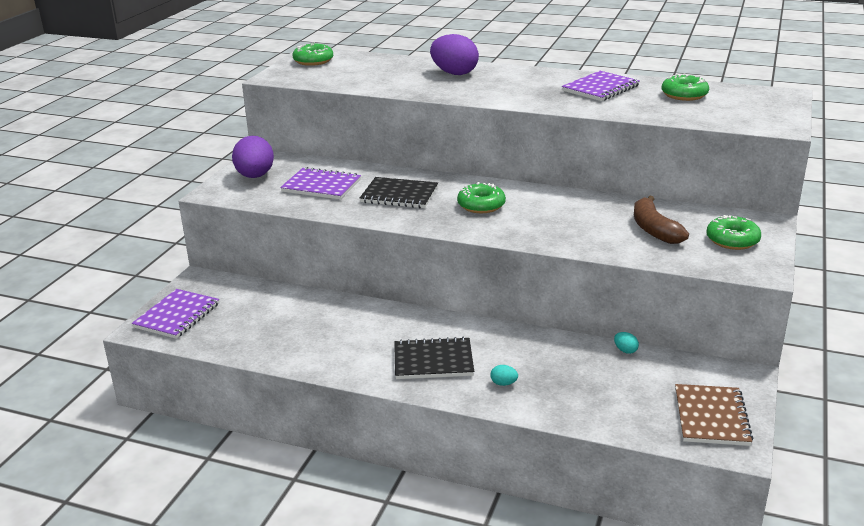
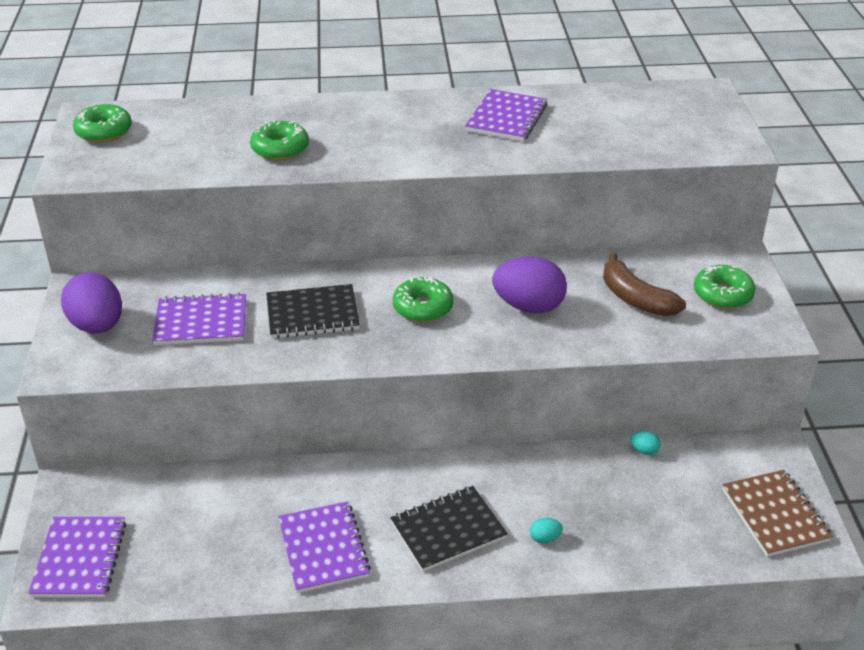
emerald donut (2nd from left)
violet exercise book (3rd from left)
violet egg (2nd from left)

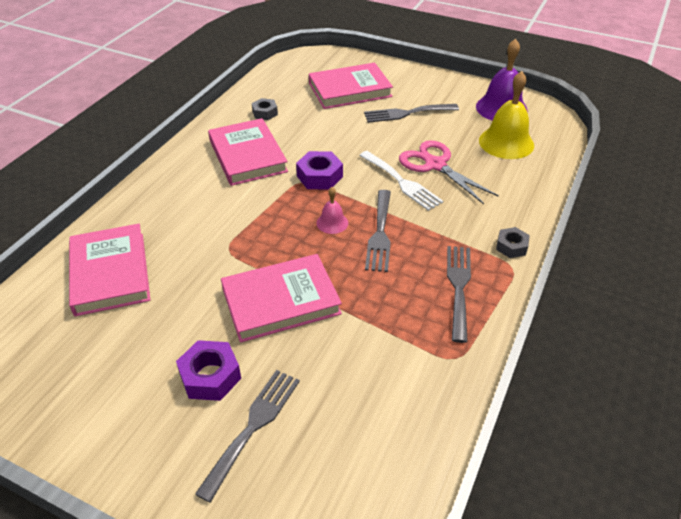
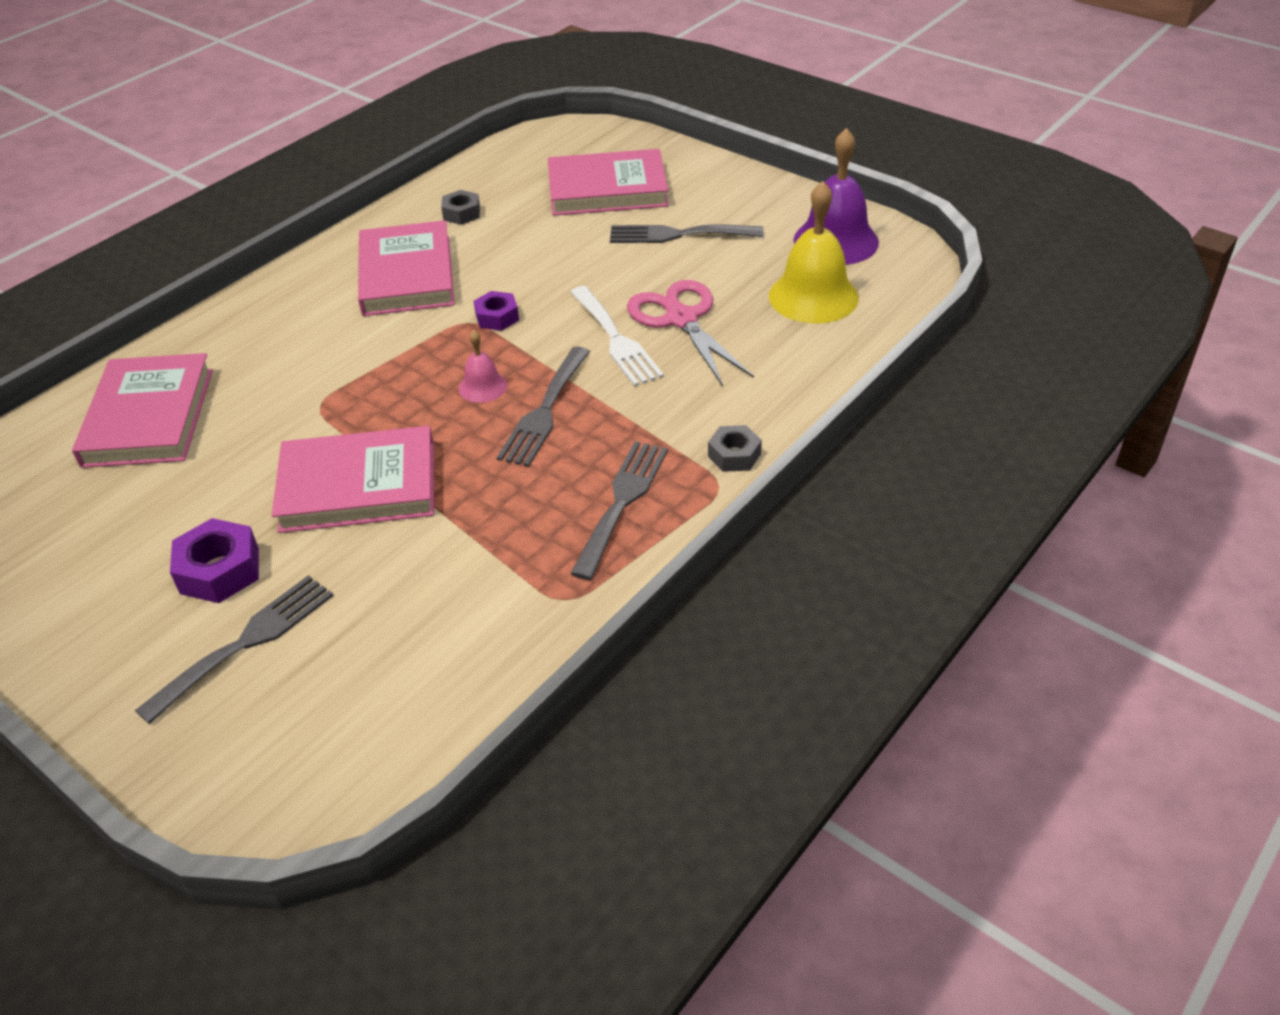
violet hex nut (2nd from left)

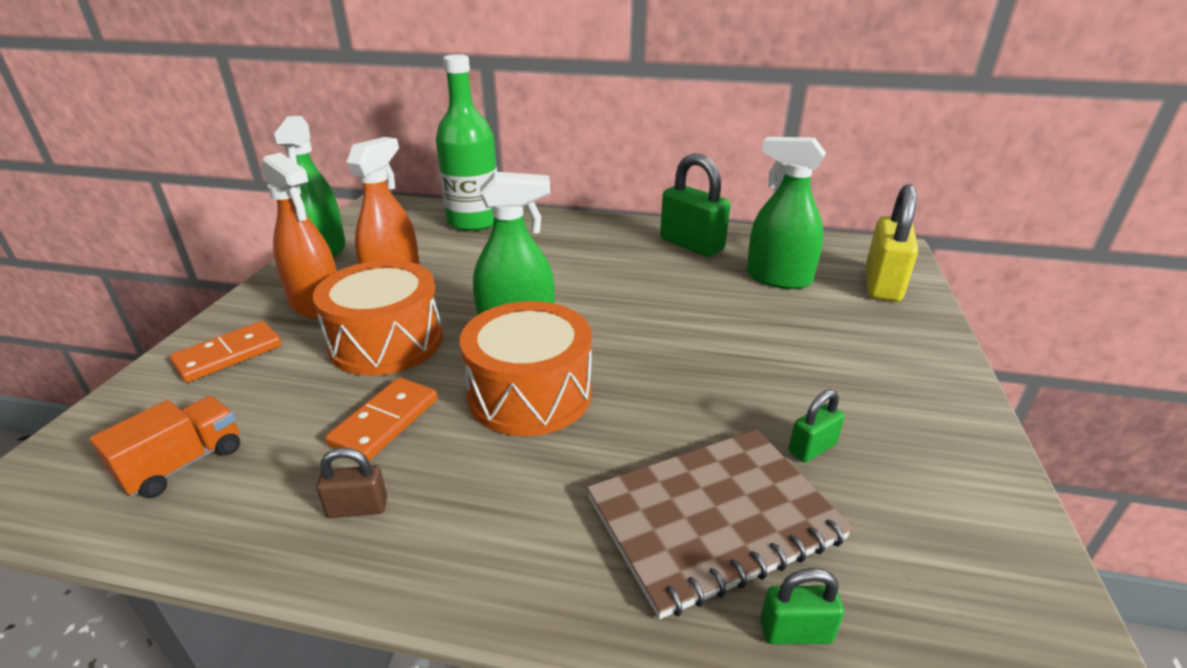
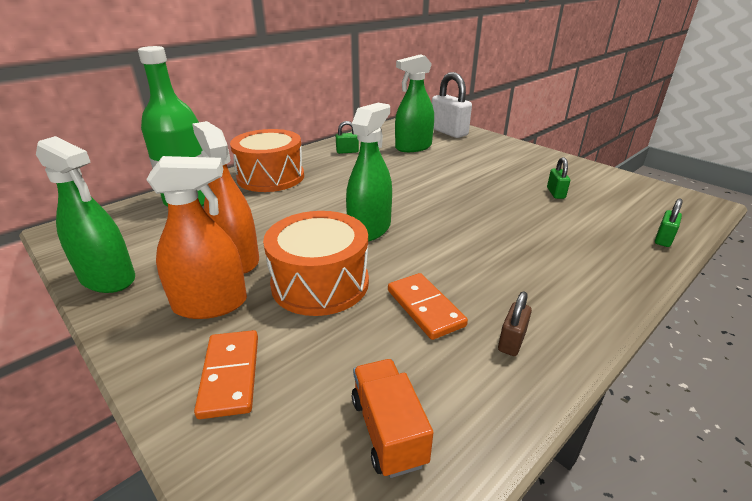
orange-coloured drum (1st from left)
emerald lock (1st from left)
snow-white lock
dark brown exercise book

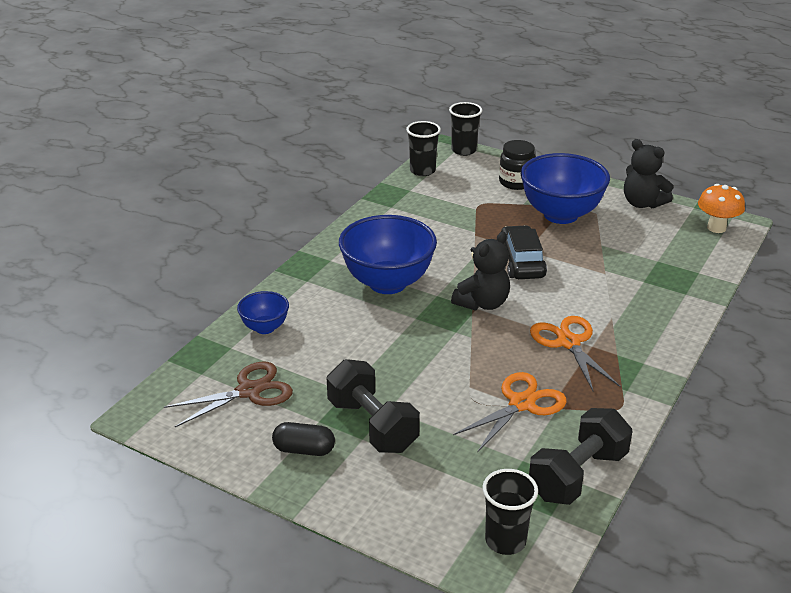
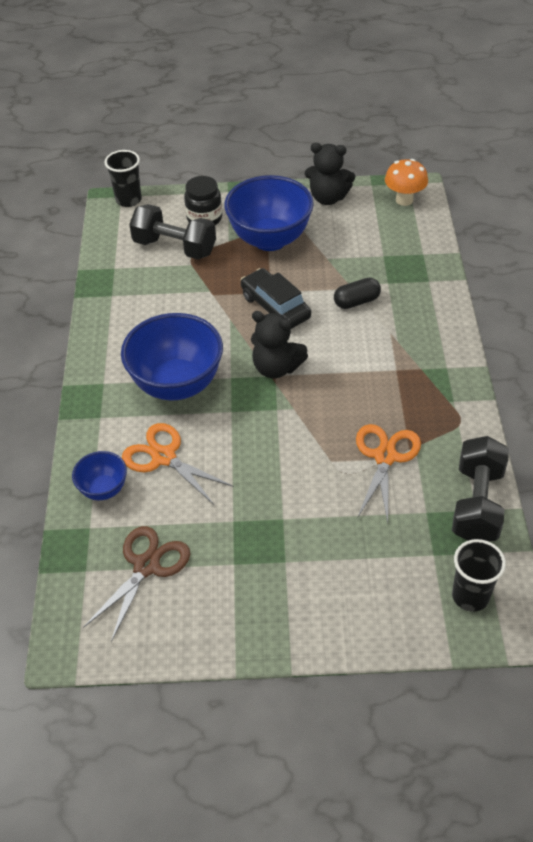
orange-coloured pair of scissors (1st from left)
black dumbbell (1st from left)
black stuffed bear (1st from left)
black capsule
black cup (1st from left in the first image)

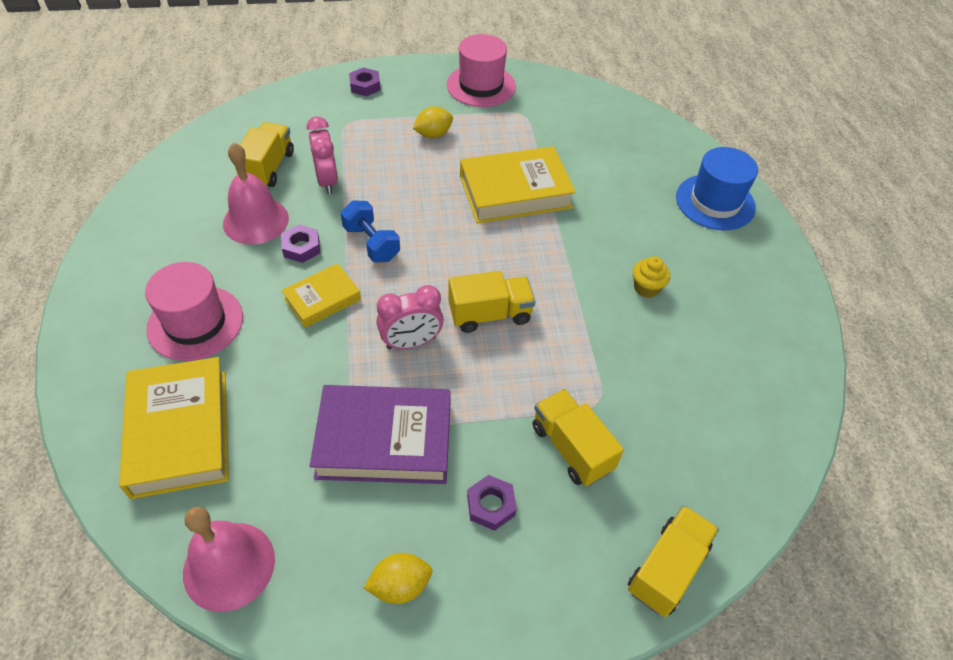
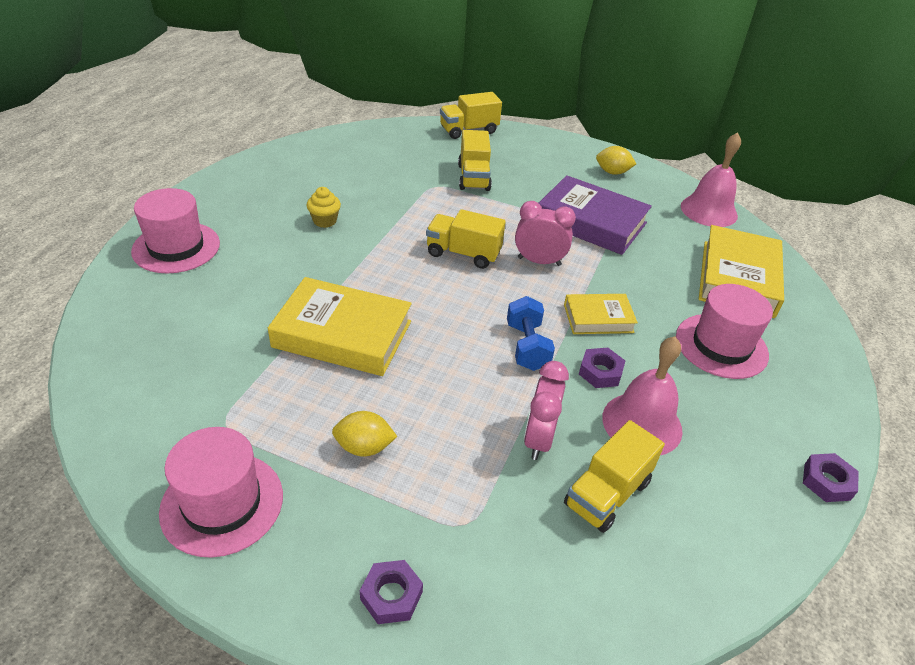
rosy hat (1st from left)
violet hex nut (3rd from left)

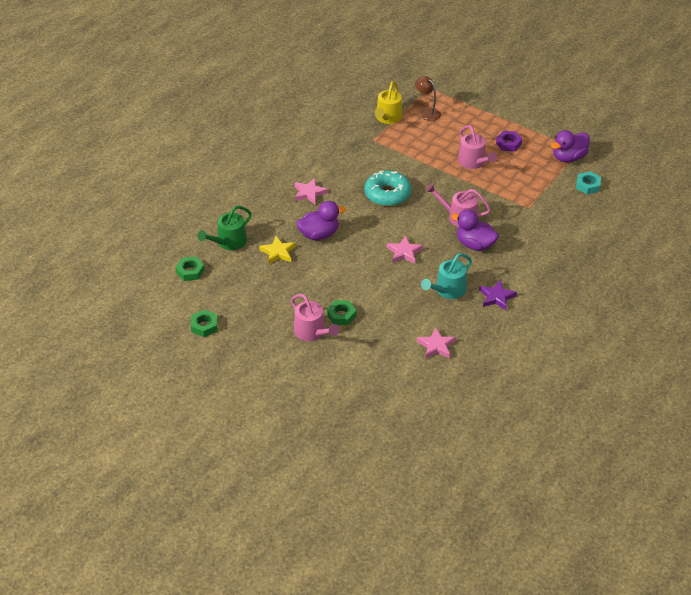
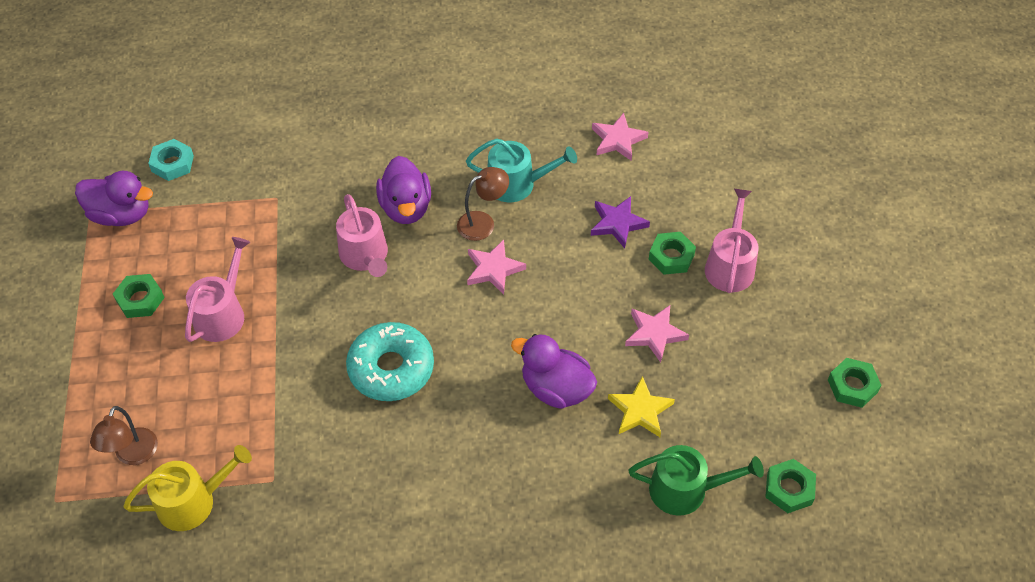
emerald hex nut (1st from left)
dark brown reading lamp (2nd from left)
violet five-pointed star
rosy five-pointed star (3rd from left)

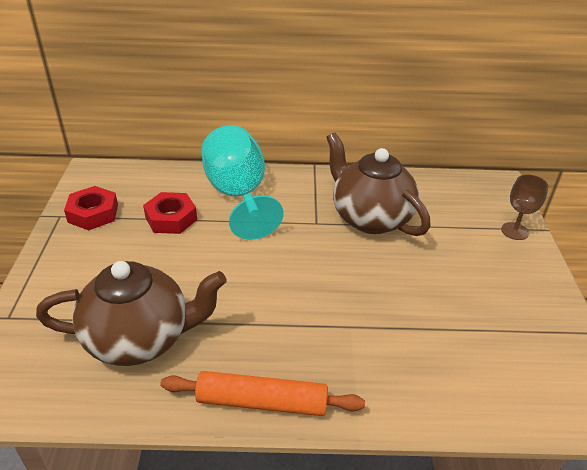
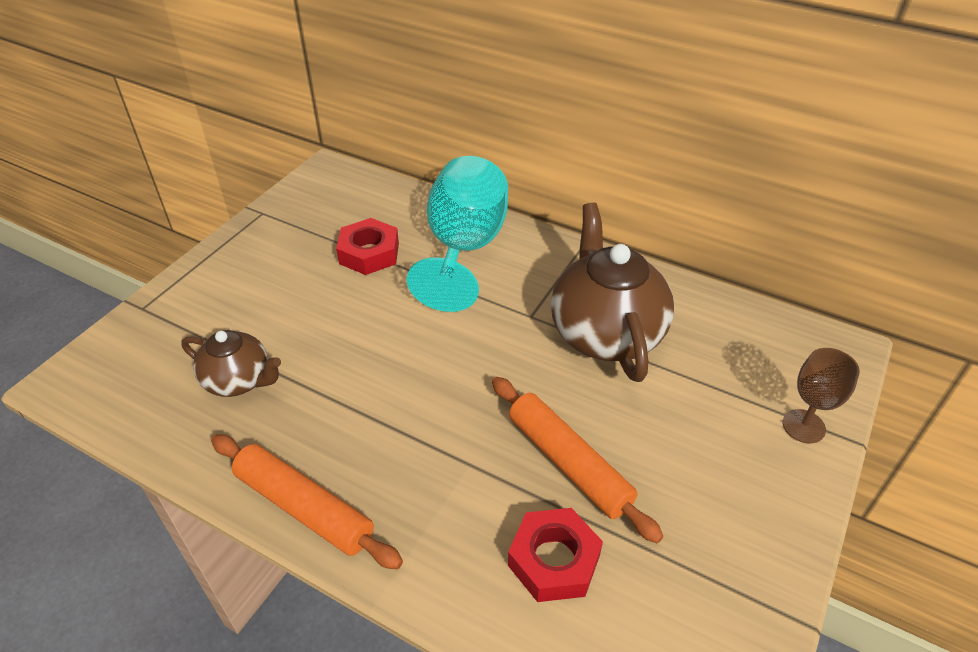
dark brown teapot (1st from left)
orange-coloured pastry roller (2nd from left)
crimson hex nut (2nd from left)

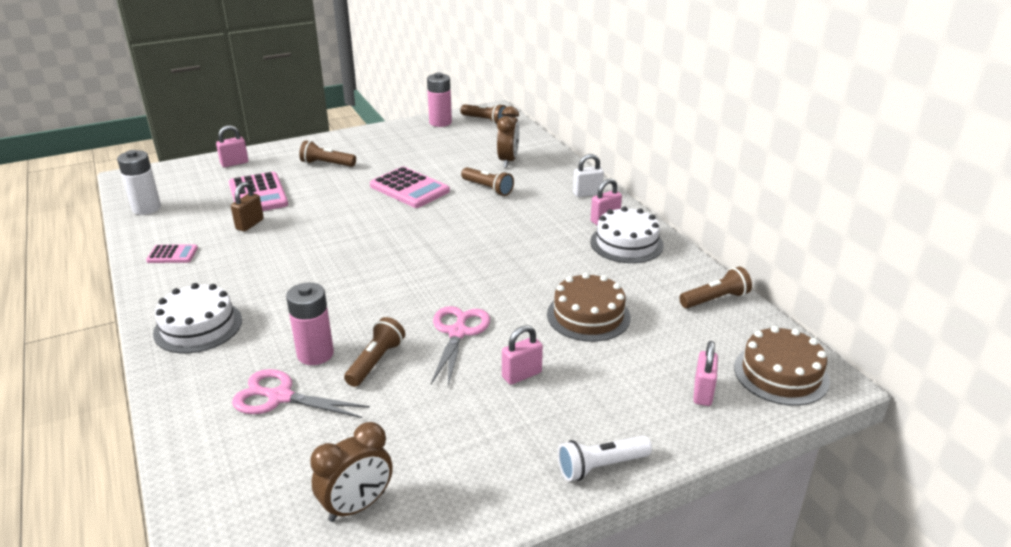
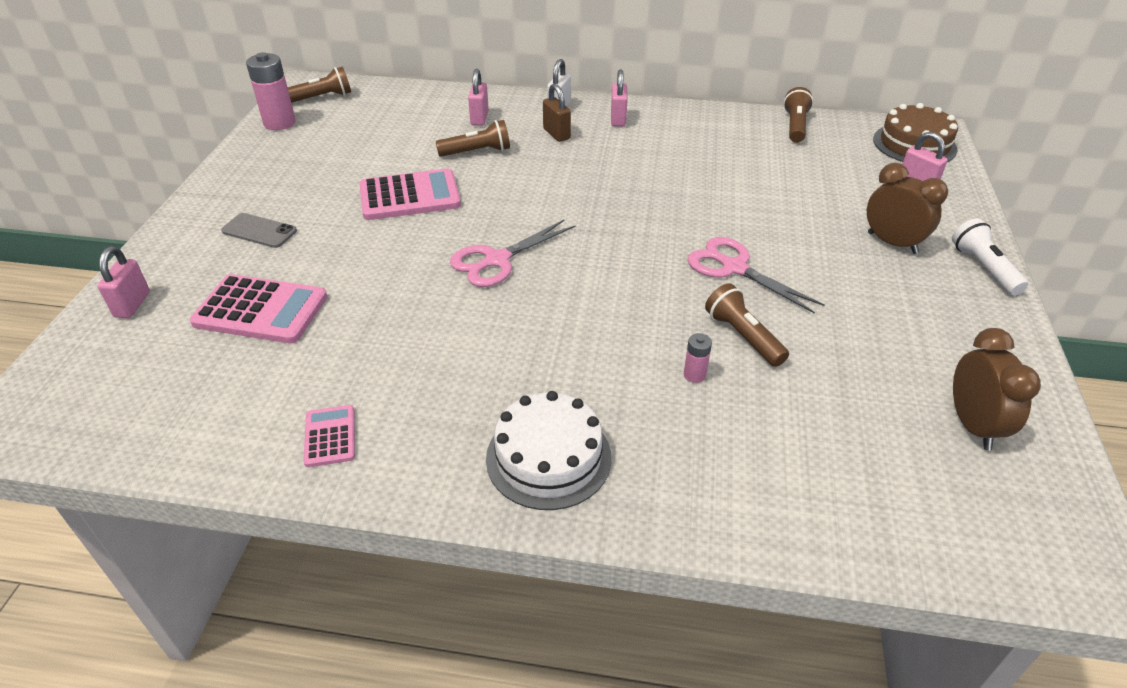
ash-grey smartphone
rosy adding machine (2nd from left)
rosy pair of scissors (1st from left)
rosy lock (2nd from left)
dark brown lock
rosy battery (2nd from left)
dark brown clock (1st from left)
snow-white flashlight
snow-white battery
dark brown cake (1st from left in the first image)
snow-white cake (2nd from left in the first image)

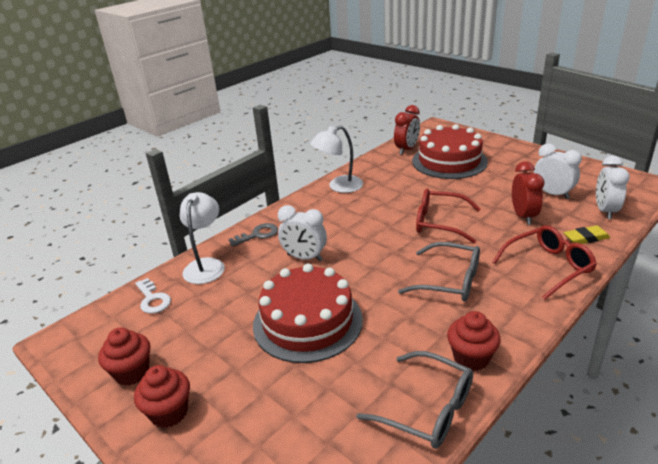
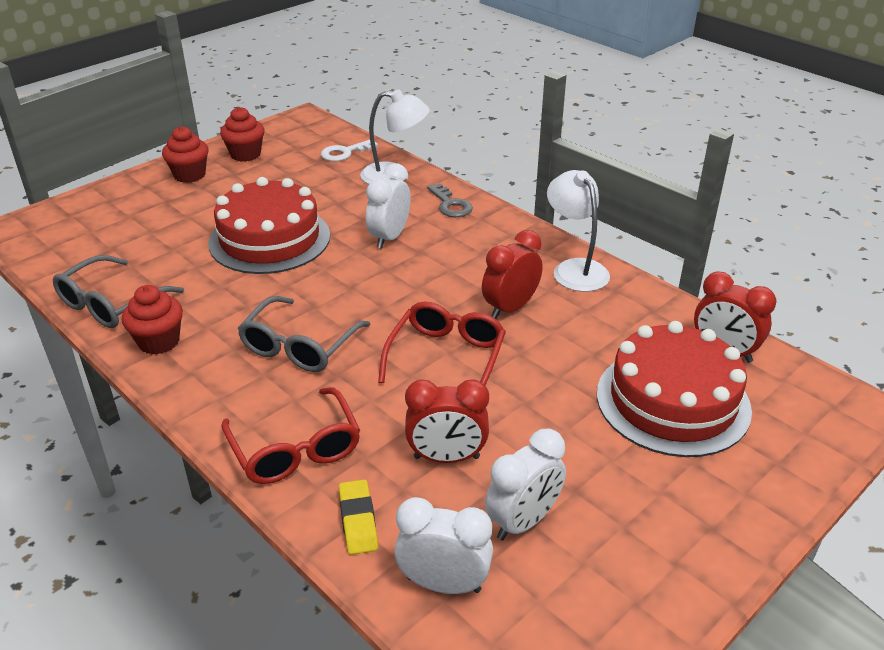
crimson clock (2nd from left)

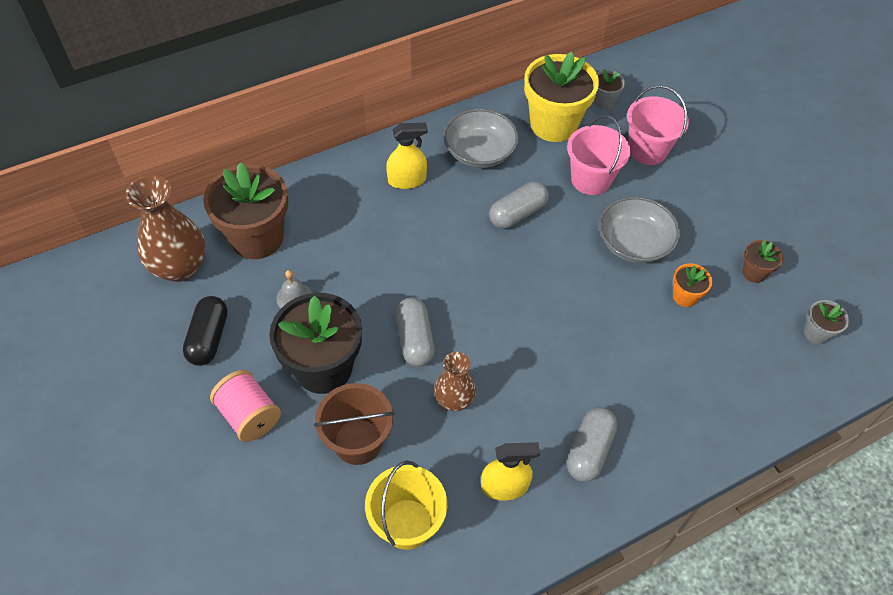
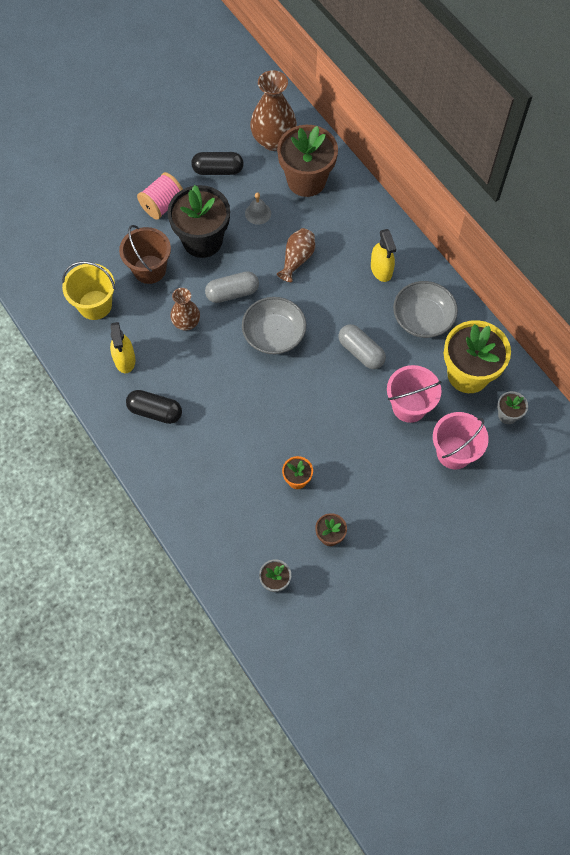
black capsule (1st from left)
ash-grey serving bowl (1st from left)
dark brown flower vase (3rd from left)

